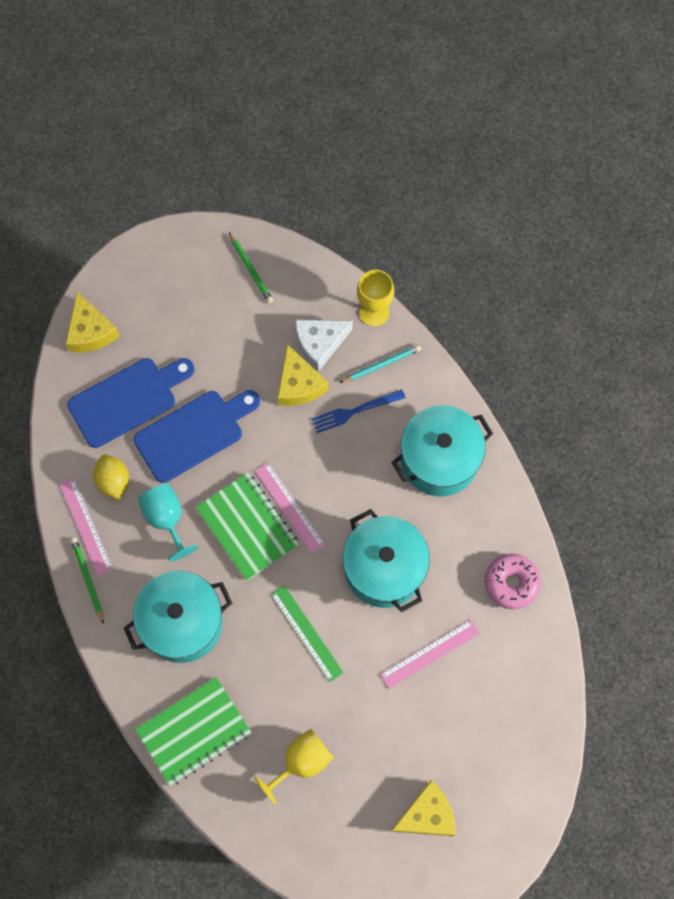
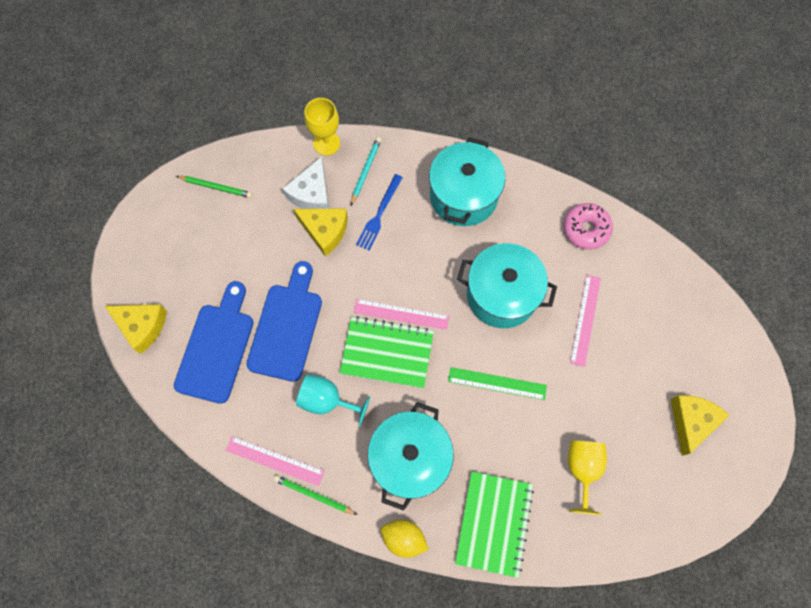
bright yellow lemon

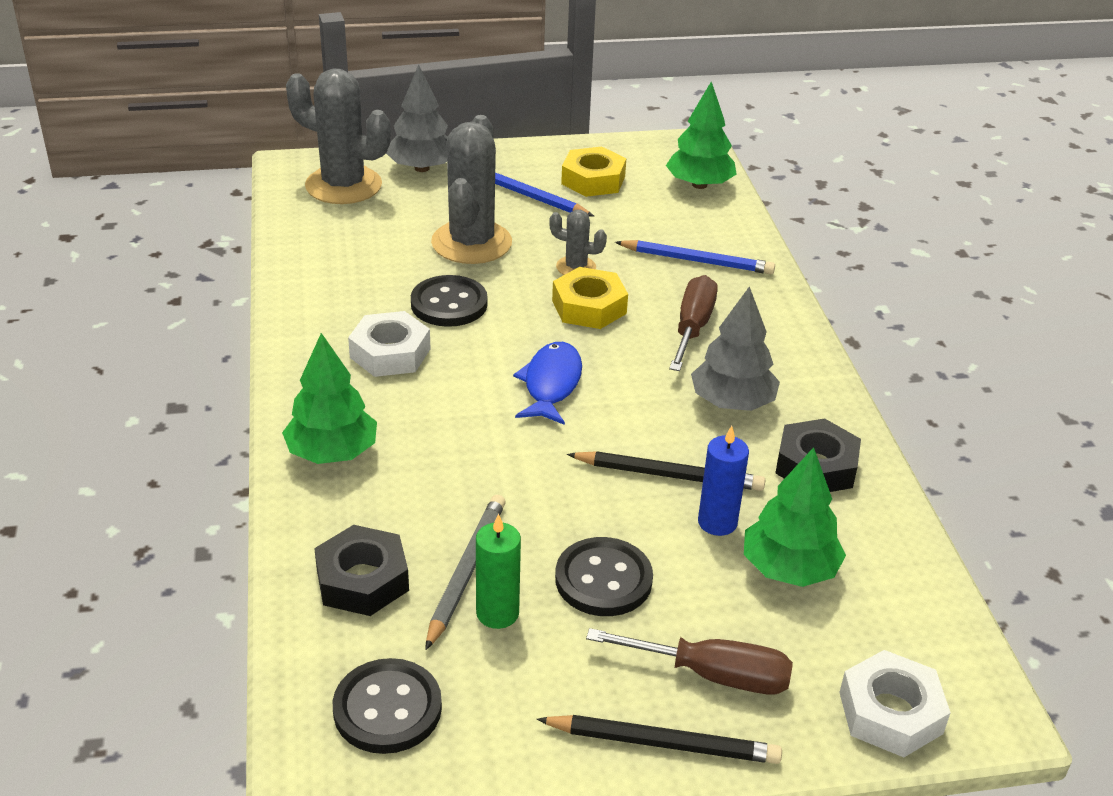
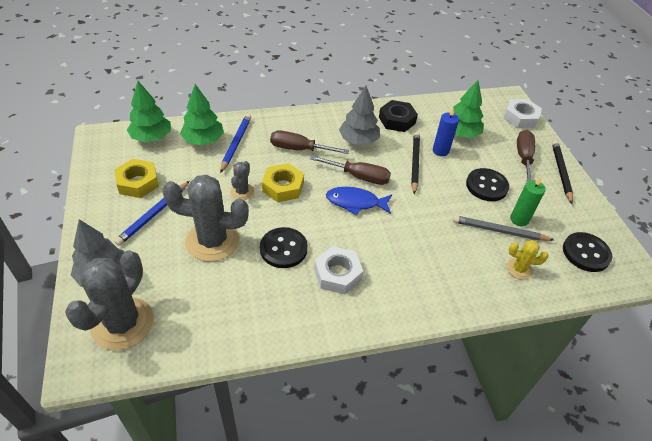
emerald fir tree (2nd from left)
dark brown flat screwdriver (2nd from left)
bright yellow cactus

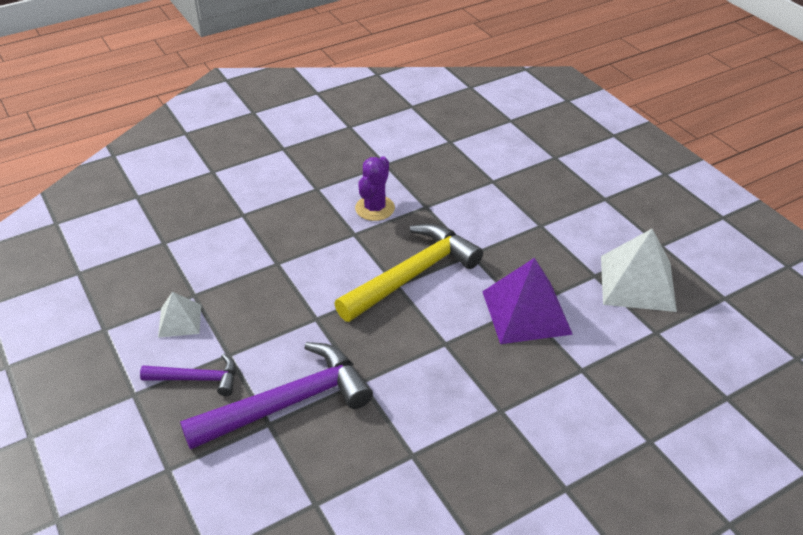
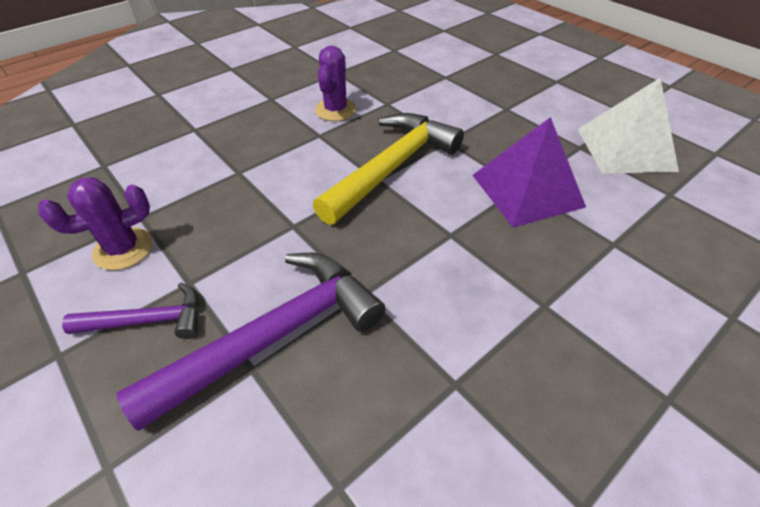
violet cactus (1st from left)

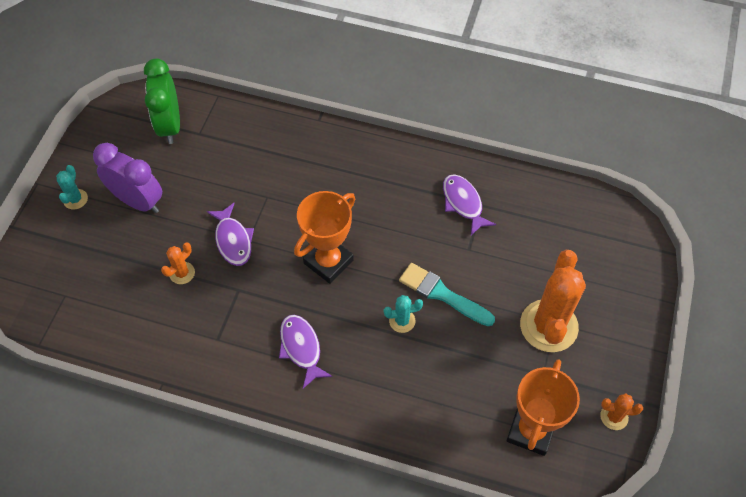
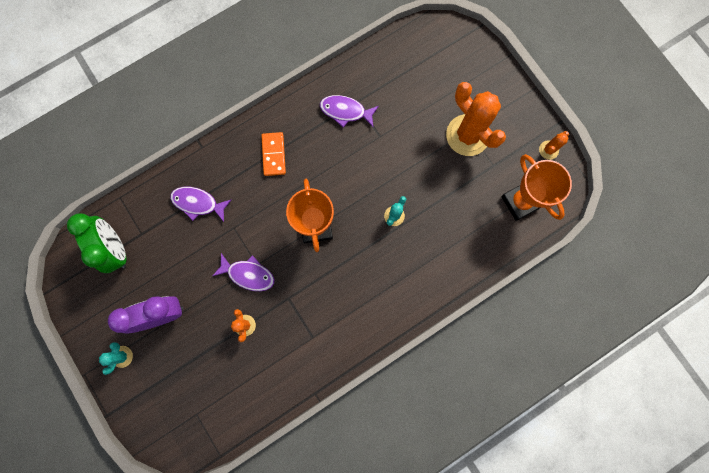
emerald clock
teal cactus (1st from left)
violet fish figure (1st from left)
orange-coloured domino tile
teal paintbrush

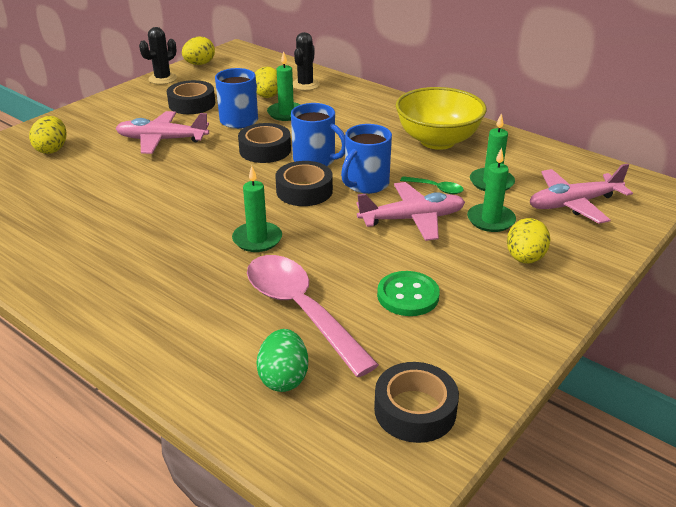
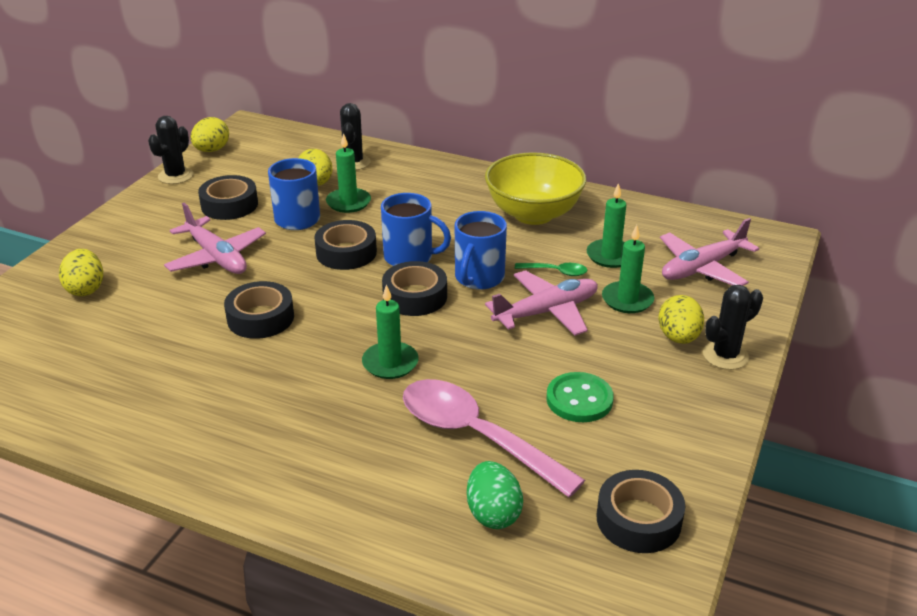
rosy plane (1st from left)
black roll of tape (2nd from left)
black cactus (3rd from left)

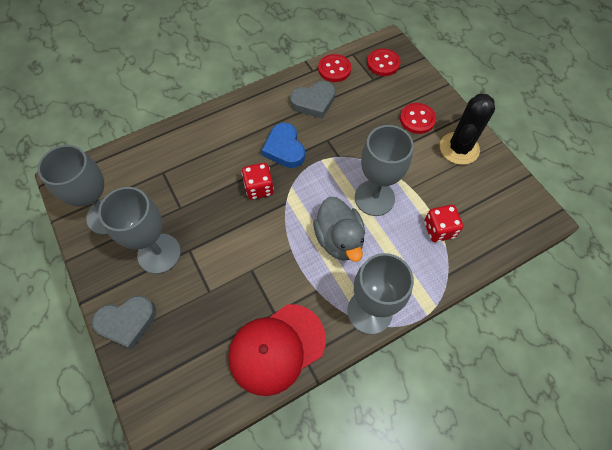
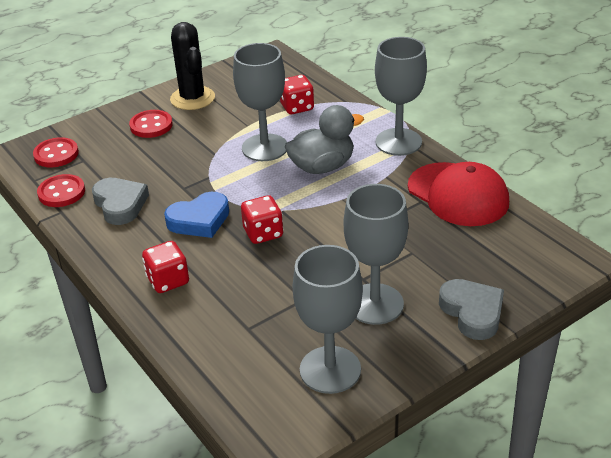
crimson die (1st from left)
black cactus

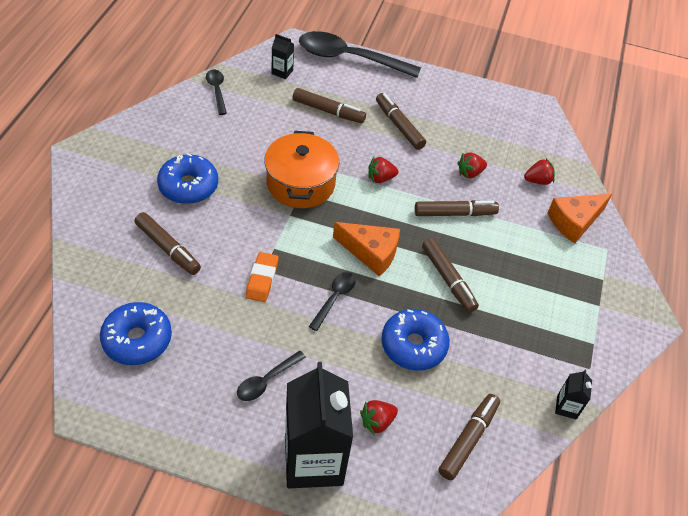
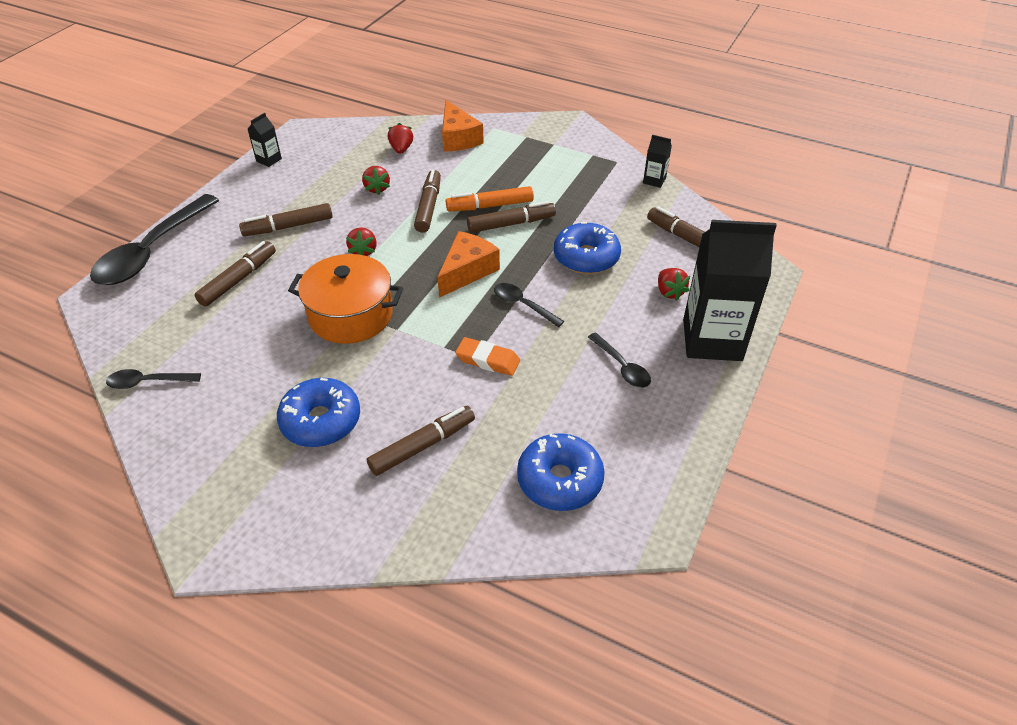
black milk carton (1st from left)
orange-coloured felt pen

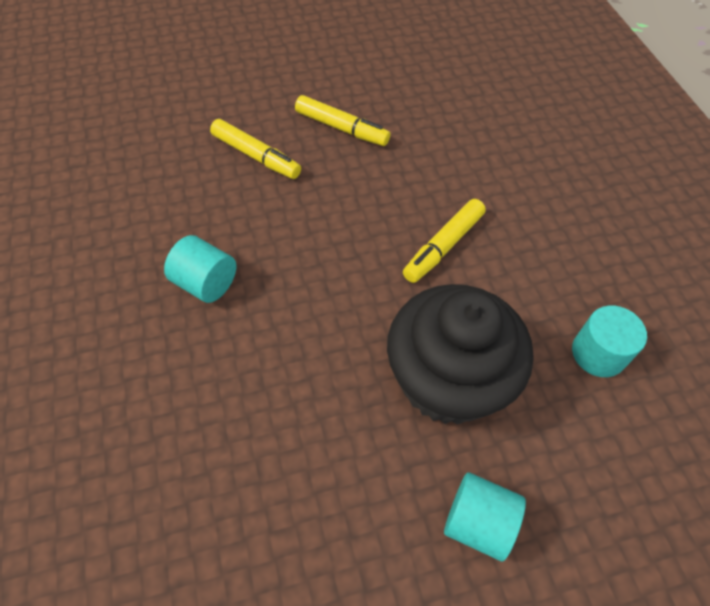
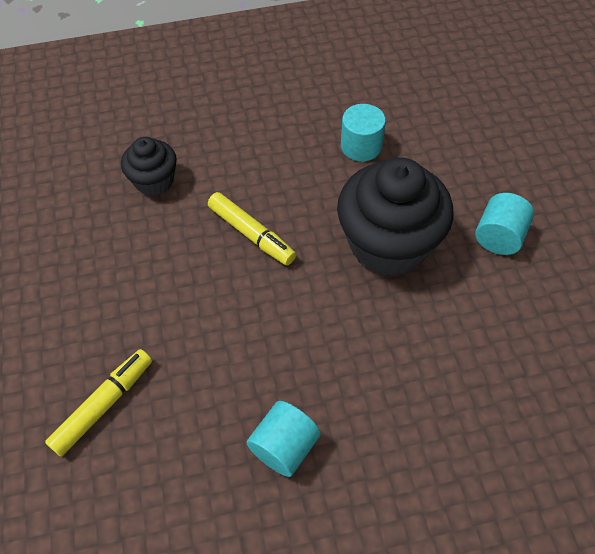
black cupcake (1st from left)
bright yellow felt pen (2nd from left in the first image)

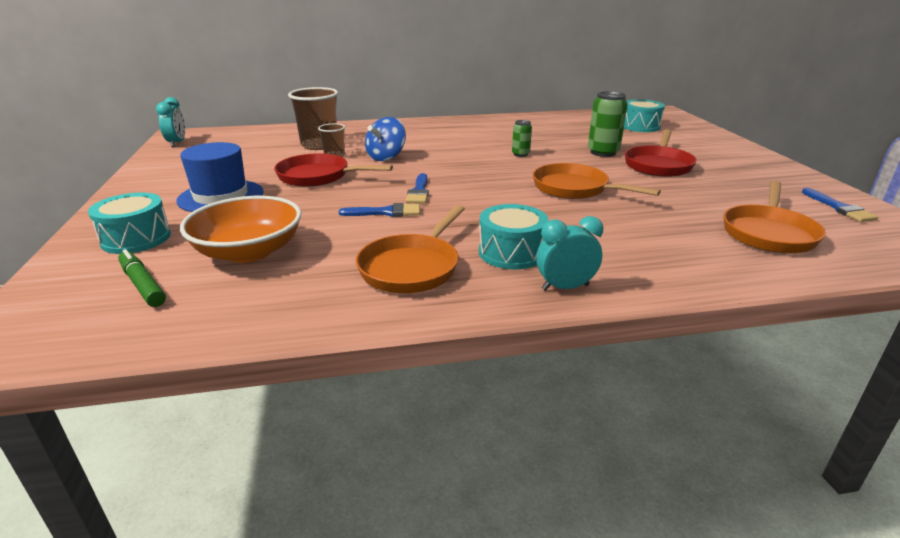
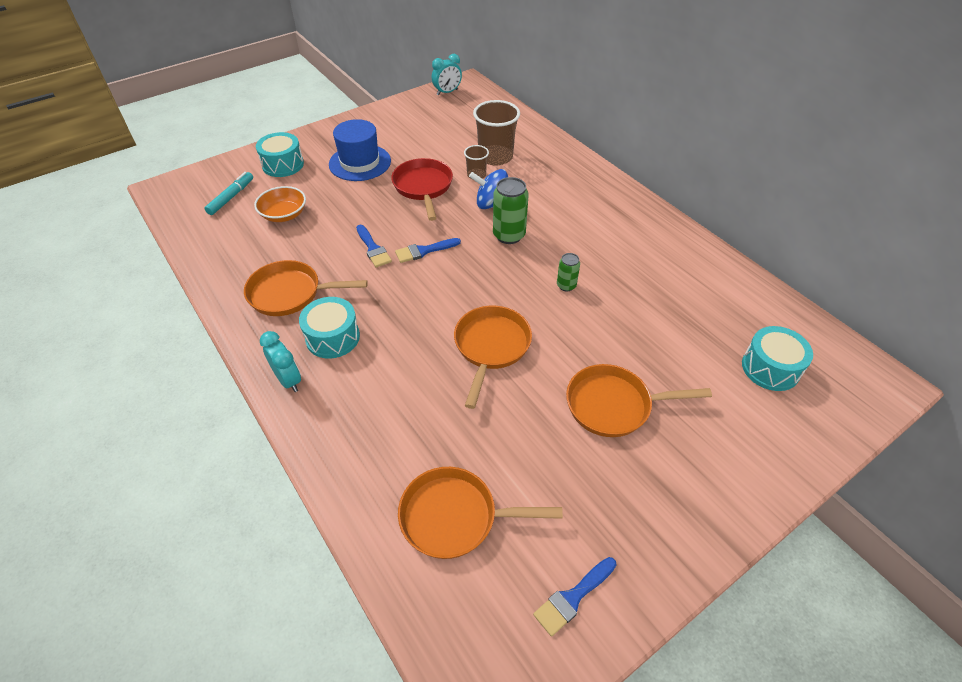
teal felt pen
orange-coloured serving bowl
emerald soda can (1st from left)
orange-coloured skillet (4th from left)

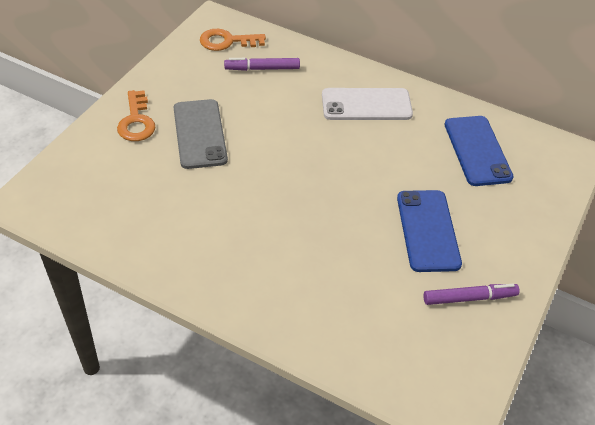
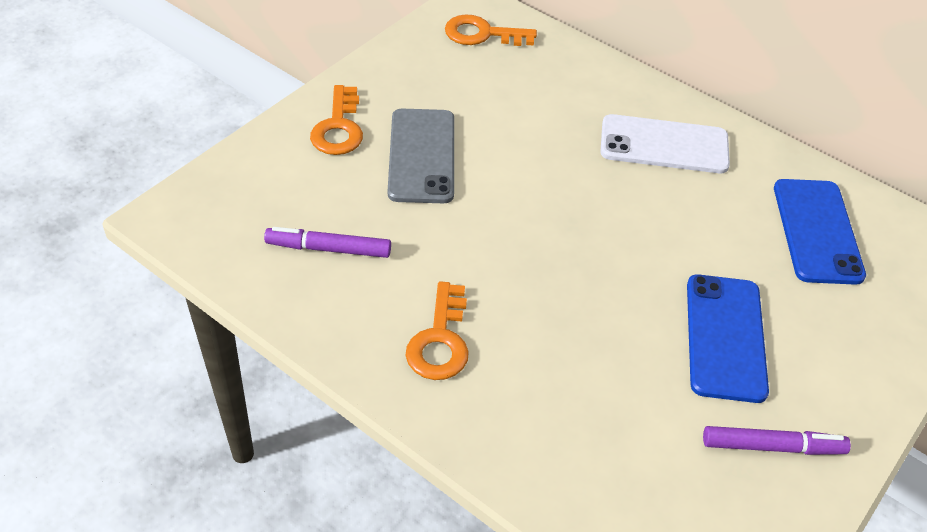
violet felt pen (1st from left)
orange-coloured key (2nd from left)

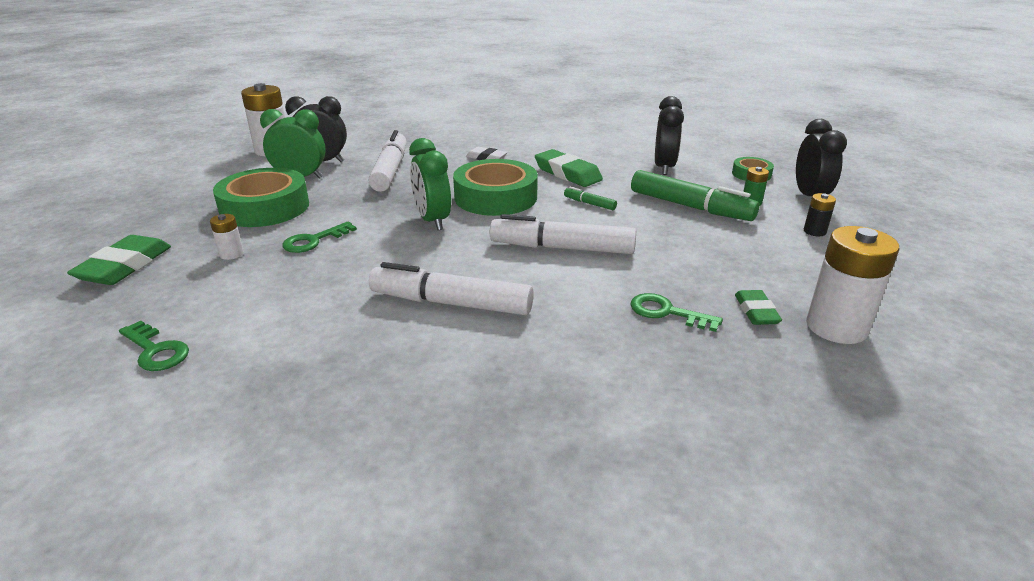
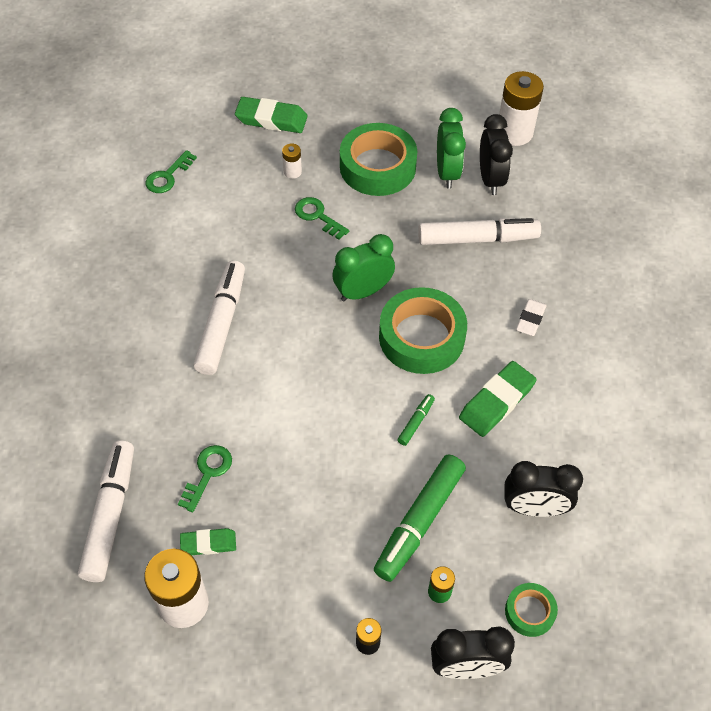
snow-white felt pen (1st from left)

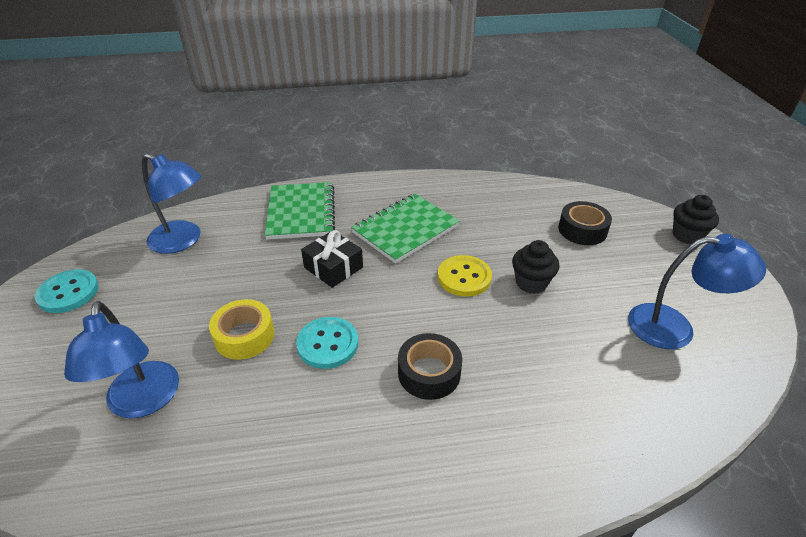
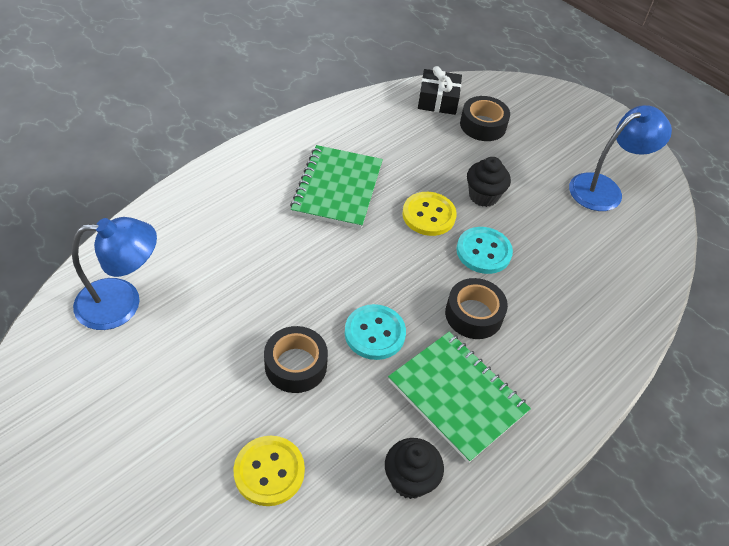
bright yellow shirt button (1st from left)
black roll of tape (1st from left)
black cupcake (1st from left)
emerald exercise book (2nd from left)
black wrapped gift
teal shirt button (2nd from left)

